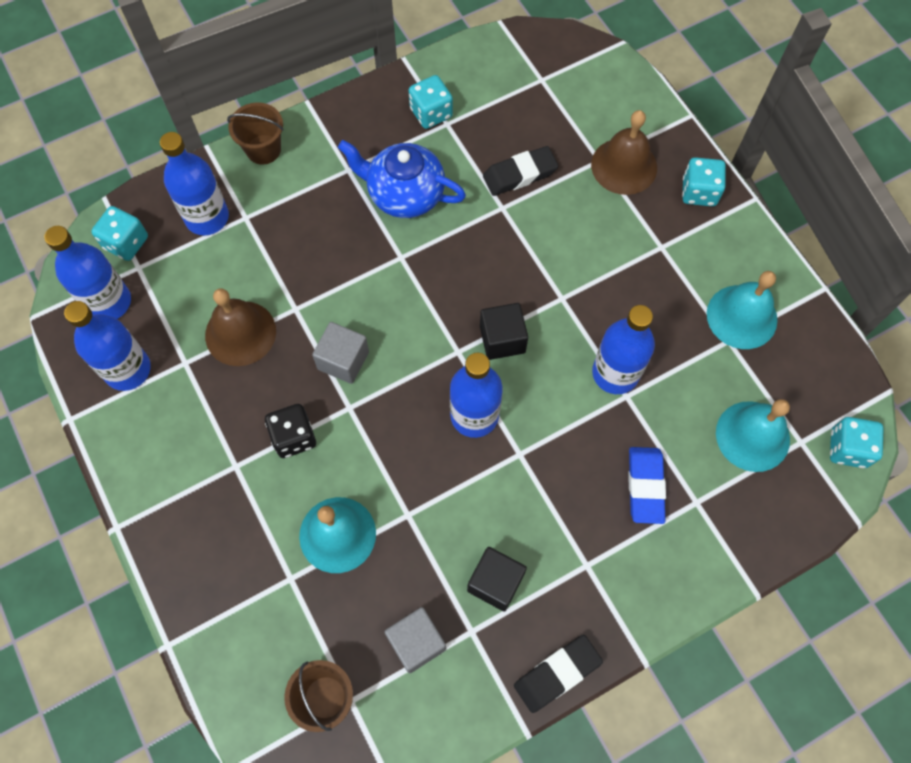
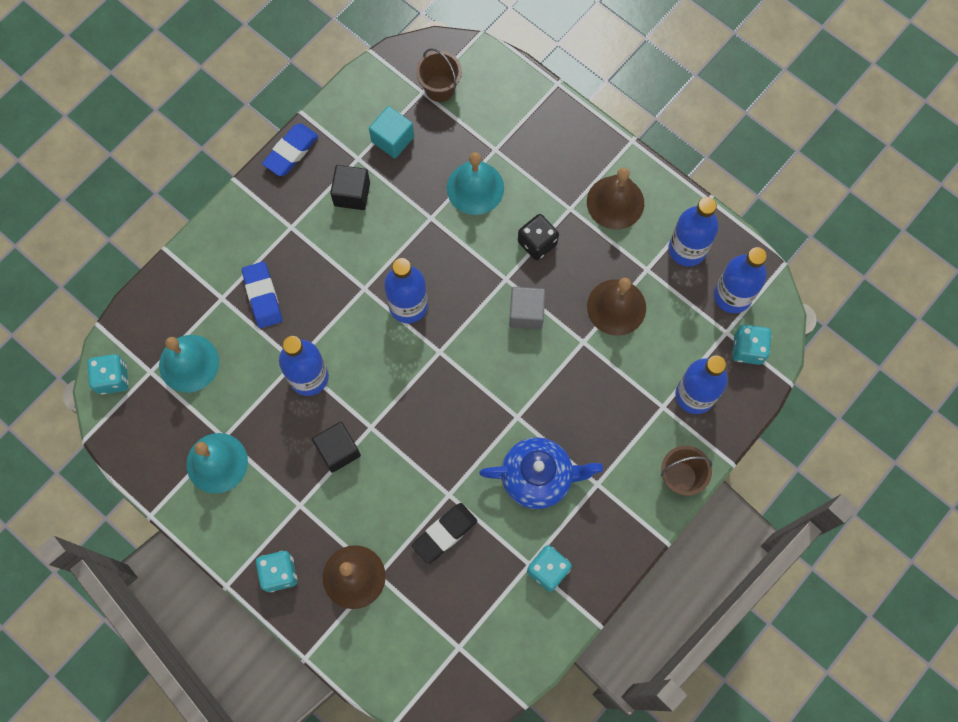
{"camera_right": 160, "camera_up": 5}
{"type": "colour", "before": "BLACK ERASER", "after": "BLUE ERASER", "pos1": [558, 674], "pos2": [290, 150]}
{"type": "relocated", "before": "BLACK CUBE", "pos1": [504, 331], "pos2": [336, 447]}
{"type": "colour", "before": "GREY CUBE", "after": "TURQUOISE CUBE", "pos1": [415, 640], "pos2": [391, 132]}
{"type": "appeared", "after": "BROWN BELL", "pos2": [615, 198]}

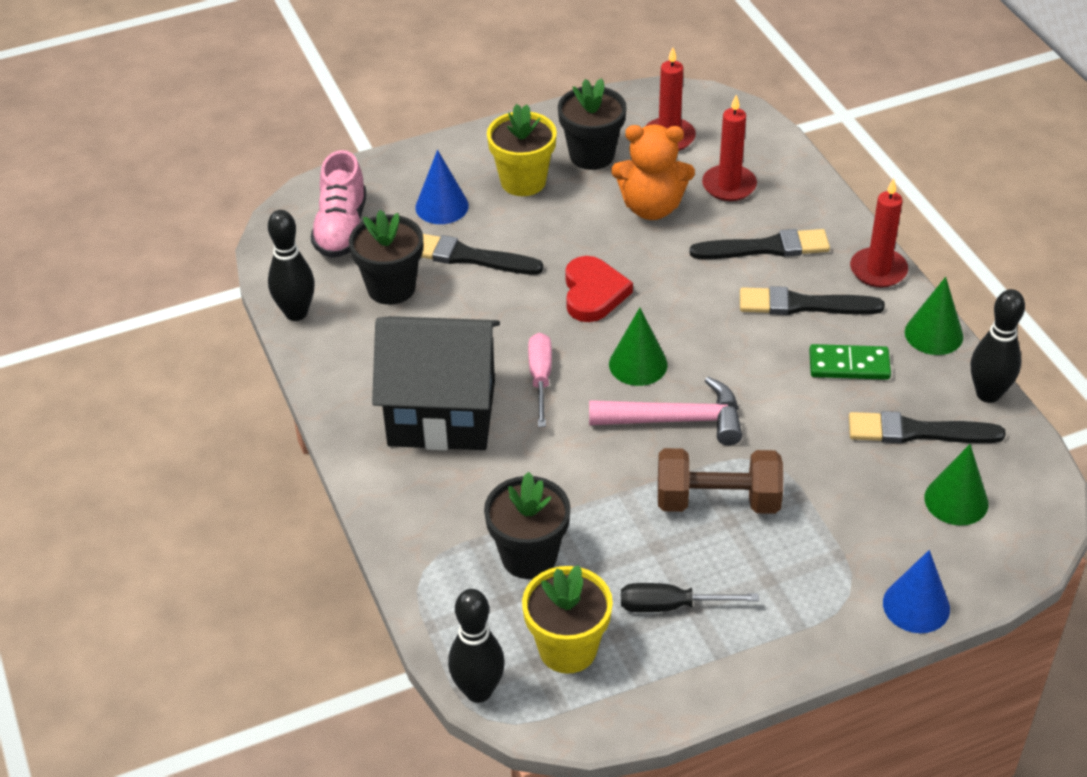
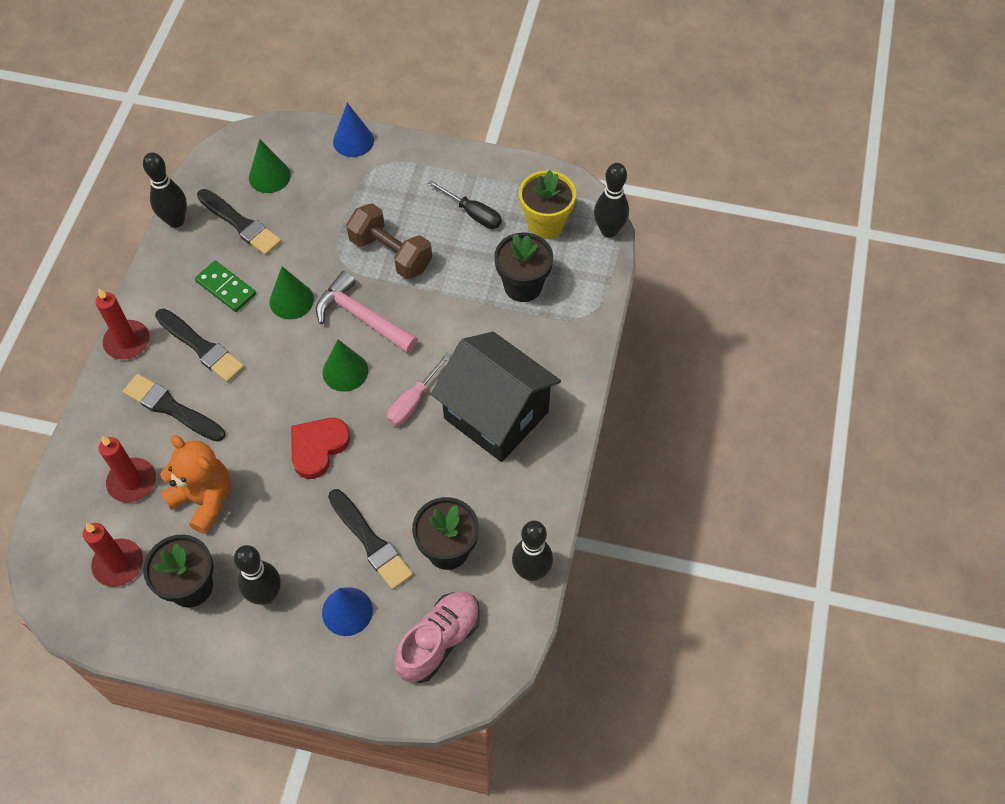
{"camera_right": -145, "camera_up": 15}
{"type": "exchanged", "before": "YELLOW FLOWER POT", "after": "BLACK BOWLING PIN", "pos1": [522, 150], "pos2": [257, 575]}
{"type": "relocated", "before": "GREEN CONE", "pos1": [934, 316], "pos2": [291, 292]}

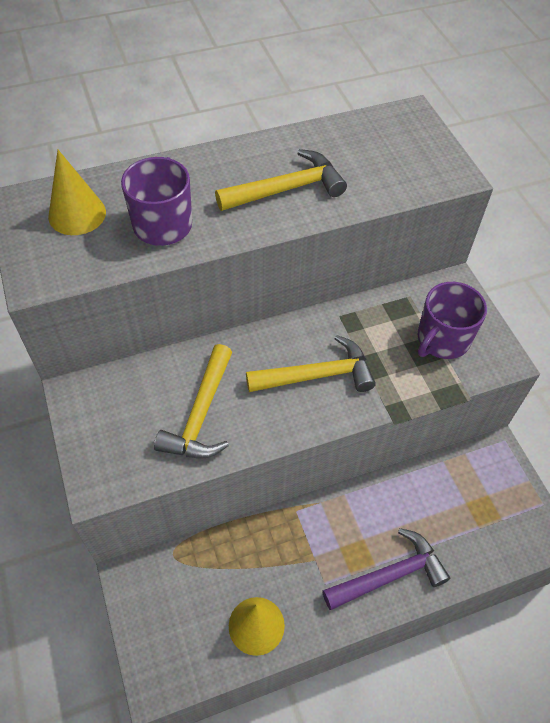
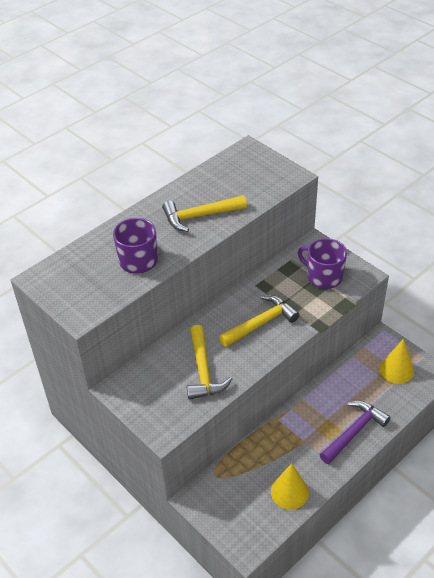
{"camera_right": -20, "camera_up": -10}
{"type": "spun", "before": "YELLOW HAMMER", "pos1": [281, 180], "pos2": [204, 213], "turn": -150}
{"type": "spun", "before": "PURPLE MUG", "pos1": [452, 320], "pos2": [322, 263], "turn": 105}
{"type": "relocated", "before": "YELLOW CONE", "pos1": [77, 192], "pos2": [397, 361]}

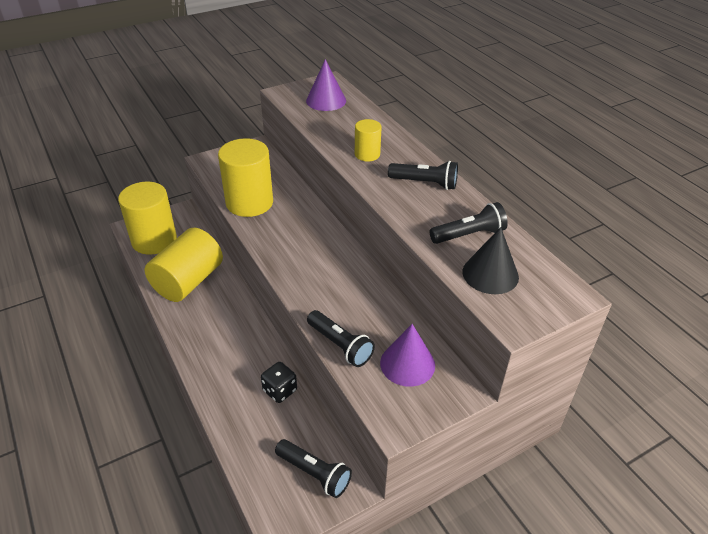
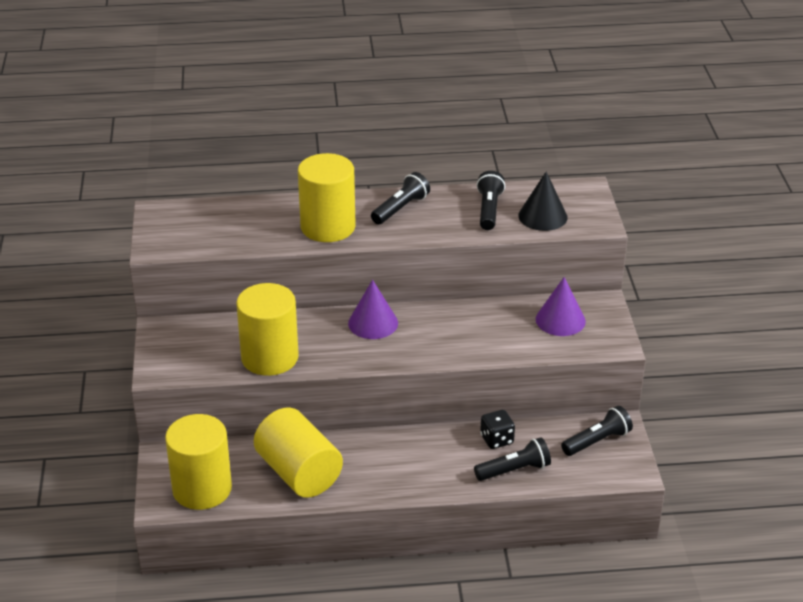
{"camera_right": -65, "camera_up": -5}
{"type": "size", "before": "YELLOW CYLINDER", "pos1": [368, 140], "pos2": [327, 197], "scale": 1.95}
{"type": "relocated", "before": "PURPLE CONE", "pos1": [326, 85], "pos2": [373, 309]}
{"type": "relocated", "before": "BLACK FLASHLIGHT", "pos1": [341, 338], "pos2": [512, 459]}

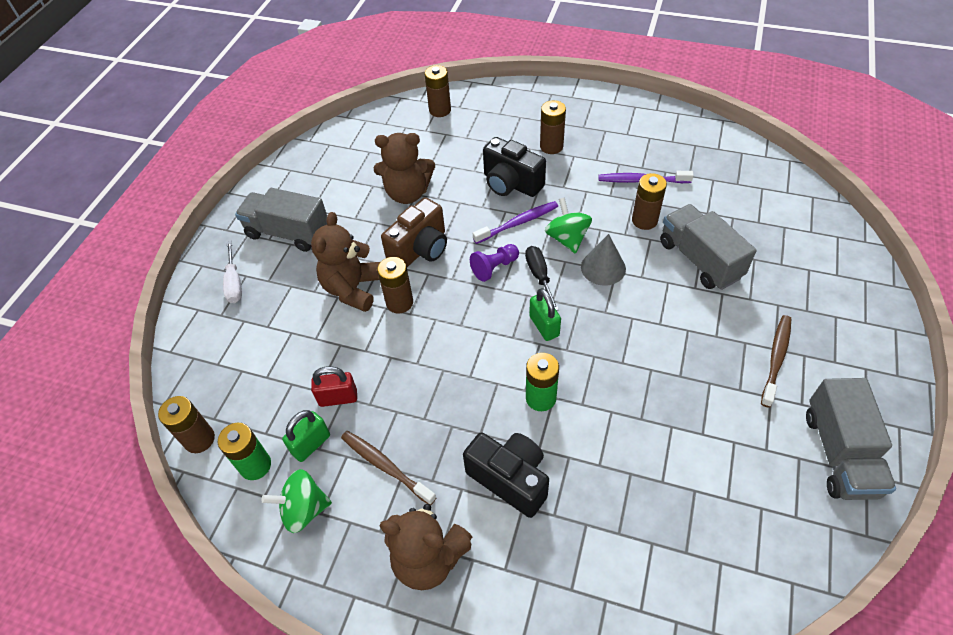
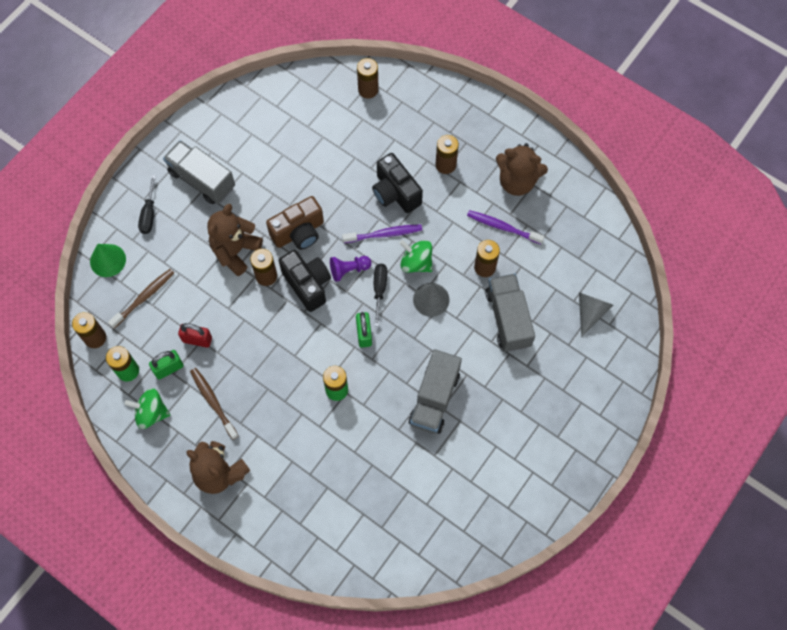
{"camera_right": 15, "camera_up": 15}
{"type": "appeared", "after": "GREEN CONE", "pos2": [108, 260]}
{"type": "relocated", "before": "BROWN TOOTHBRUSH", "pos1": [776, 361], "pos2": [141, 299]}
{"type": "colour", "before": "WHITE SCREWDRIVER", "after": "BLACK SCREWDRIVER", "pos1": [232, 272], "pos2": [147, 204]}
{"type": "relocated", "before": "BLACK CAMERA", "pos1": [506, 475], "pos2": [305, 281]}
{"type": "spun", "before": "GREEN SPINNING TOP", "pos1": [568, 226], "pos2": [416, 256], "turn": -60}
{"type": "relocated", "before": "GREY TRUCK", "pos1": [851, 439], "pos2": [435, 391]}
{"type": "relocated", "before": "BROWN TEDDY BEAR", "pos1": [404, 168], "pos2": [522, 169]}
{"type": "appeared", "after": "GREY CONE", "pos2": [596, 314]}

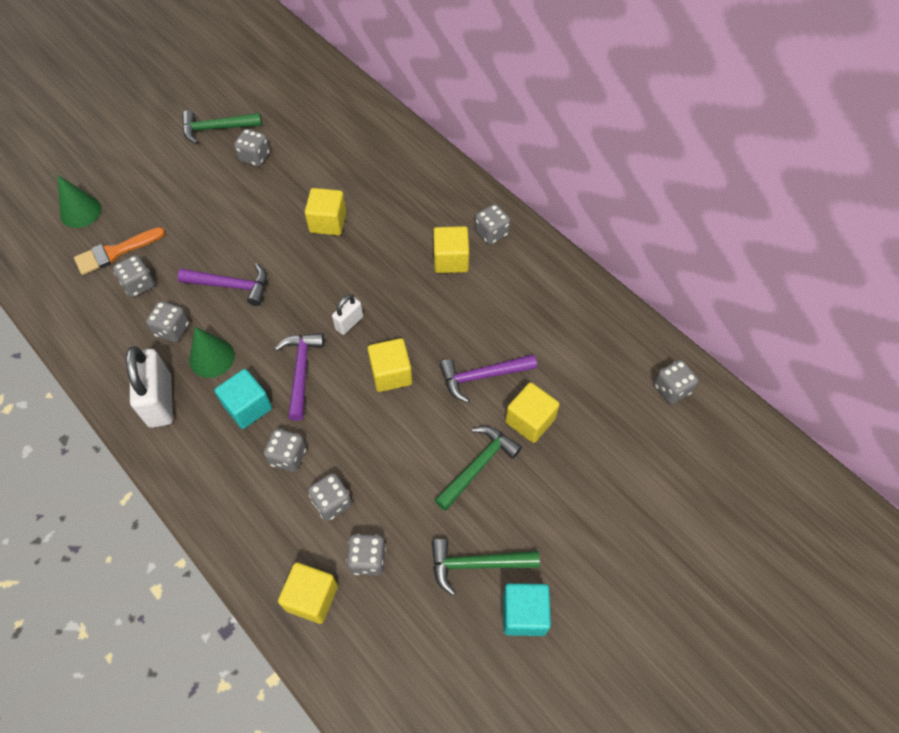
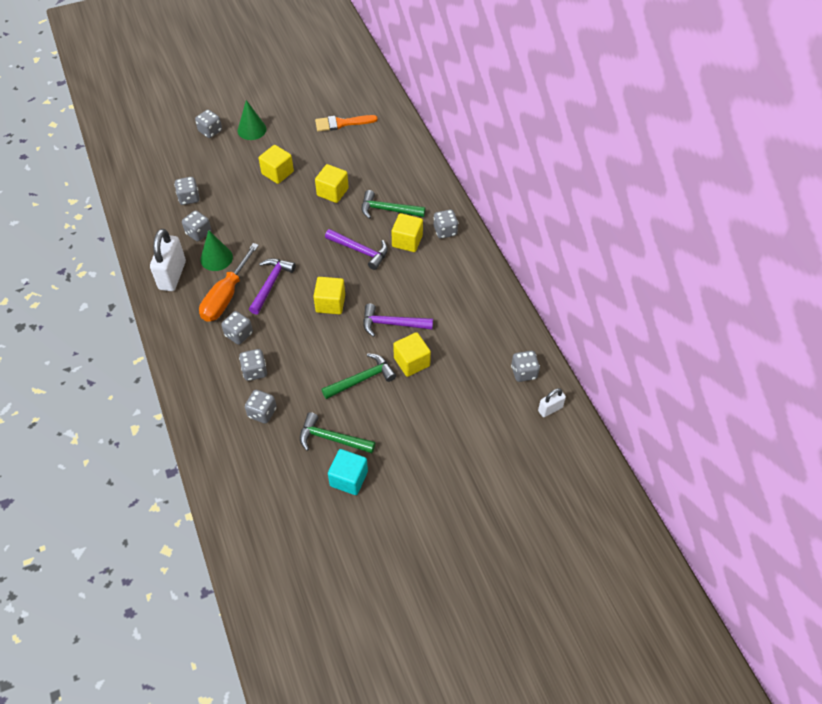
{"camera_right": 20, "camera_up": -5}
{"type": "relocated", "before": "GREY DICE", "pos1": [252, 148], "pos2": [208, 124]}
{"type": "exchanged", "before": "TURQUOISE CUBE", "after": "ORANGE SCREWDRIVER", "pos1": [243, 399], "pos2": [229, 282]}
{"type": "relocated", "before": "GREEN CONE", "pos1": [80, 201], "pos2": [252, 120]}
{"type": "relocated", "before": "YELLOW CUBE", "pos1": [308, 593], "pos2": [276, 164]}
{"type": "relocated", "before": "ORANGE BRUSH", "pos1": [119, 251], "pos2": [346, 123]}
{"type": "relocated", "before": "PURPLE HAMMER", "pos1": [222, 284], "pos2": [356, 249]}
{"type": "relocated", "before": "GREEN HAMMER", "pos1": [222, 127], "pos2": [393, 204]}
{"type": "relocated", "before": "WHITE PADLOCK", "pos1": [347, 315], "pos2": [552, 402]}

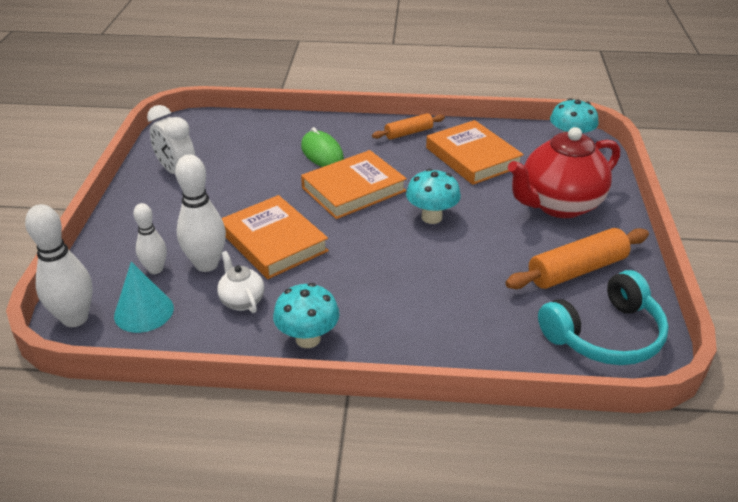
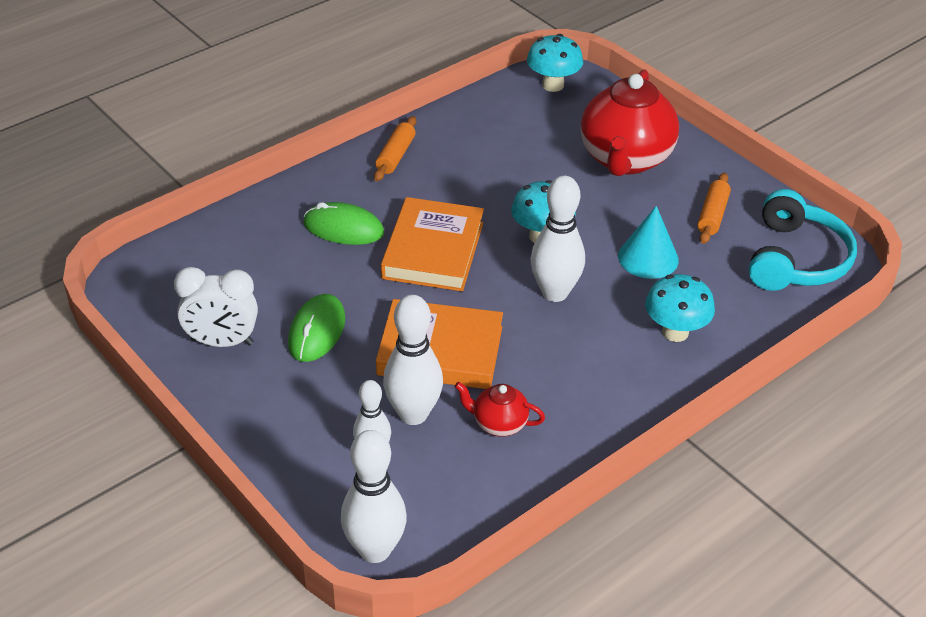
{"camera_right": -45, "camera_up": 5}
{"type": "appeared", "after": "GREEN MOUSE", "pos2": [316, 328]}
{"type": "colour", "before": "WHITE TEAPOT", "after": "RED TEAPOT", "pos1": [240, 282], "pos2": [500, 409]}
{"type": "appeared", "after": "WHITE BOWLING PIN", "pos2": [558, 239]}
{"type": "relocated", "before": "TURQUOISE CONE", "pos1": [144, 297], "pos2": [648, 242]}
{"type": "relocated", "before": "TURQUOISE MUSHROOM", "pos1": [306, 315], "pos2": [680, 308]}
{"type": "size", "before": "ORANGE ROLLING PIN", "pos1": [577, 258], "pos2": [714, 208], "scale": 0.6}
{"type": "missing", "before": "ORANGE BOOK", "pos1": [475, 152]}

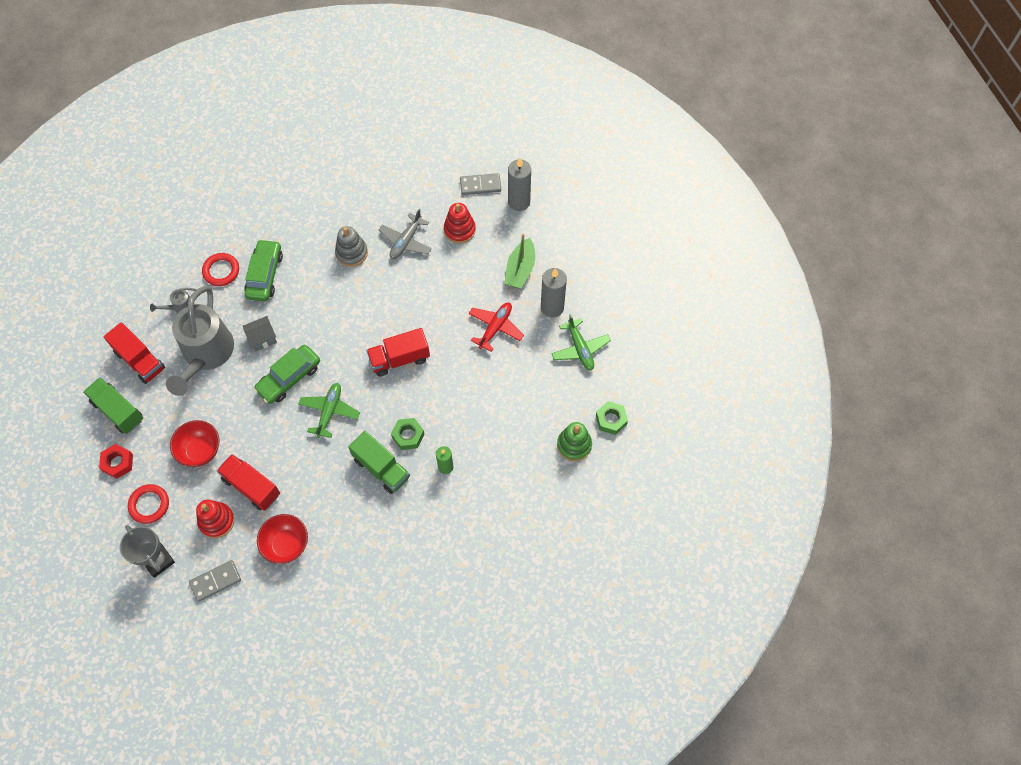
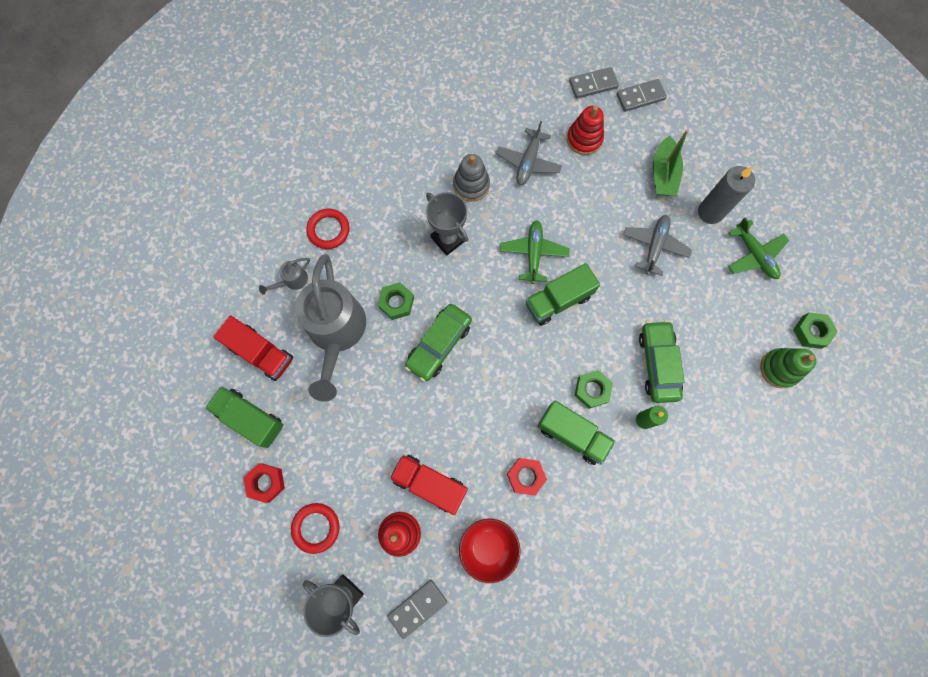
{"camera_right": -10, "camera_up": 10}
{"type": "exchanged", "before": "GREY HOUSE", "after": "GREEN NUT", "pos1": [260, 333], "pos2": [396, 301]}
{"type": "appeared", "after": "GREY TROPHY", "pos2": [447, 223]}
{"type": "relocated", "before": "GREEN PLANE", "pos1": [329, 410], "pos2": [535, 252]}
{"type": "appeared", "after": "RED NUT", "pos2": [527, 477]}
{"type": "colour", "before": "RED TRUCK", "after": "GREEN TRUCK", "pos1": [398, 352], "pos2": [562, 294]}
{"type": "exchanged", "before": "GREY CANDLE", "after": "GREY DOMINO", "pos1": [519, 184], "pos2": [641, 95]}
{"type": "colour", "before": "RED PLANE", "after": "GREY PLANE", "pos1": [496, 327], "pos2": [657, 245]}
{"type": "relocated", "before": "GREEN CAR", "pos1": [263, 270], "pos2": [661, 361]}
{"type": "missing", "before": "RED BOWL", "pos1": [194, 443]}

